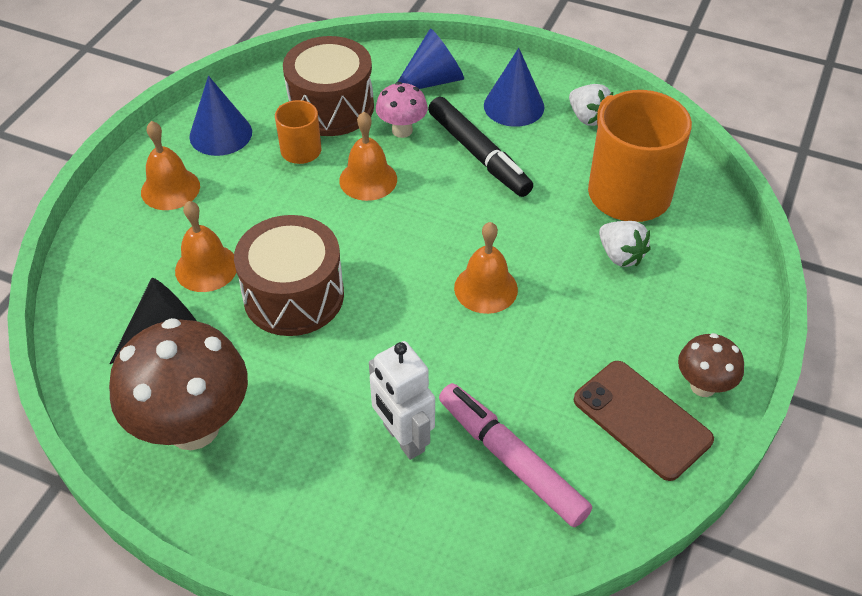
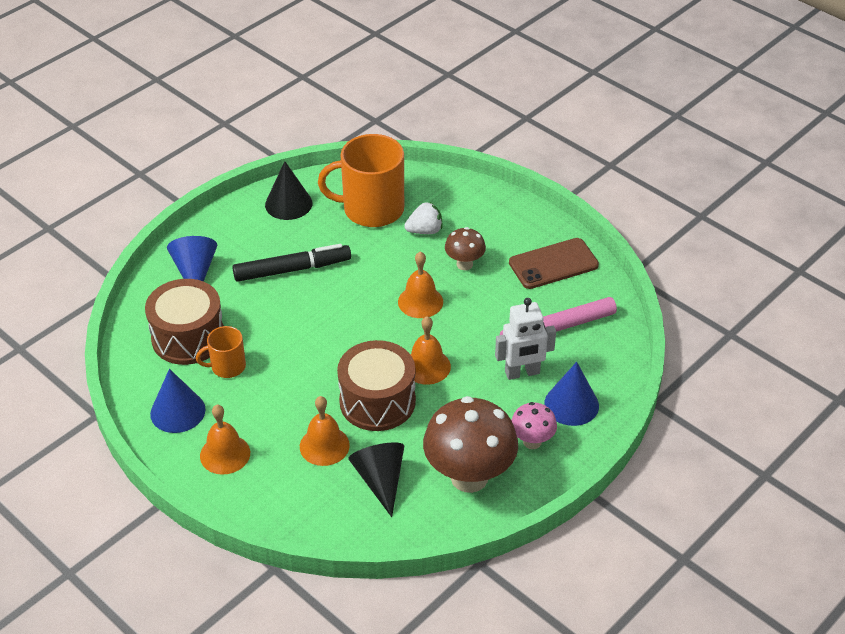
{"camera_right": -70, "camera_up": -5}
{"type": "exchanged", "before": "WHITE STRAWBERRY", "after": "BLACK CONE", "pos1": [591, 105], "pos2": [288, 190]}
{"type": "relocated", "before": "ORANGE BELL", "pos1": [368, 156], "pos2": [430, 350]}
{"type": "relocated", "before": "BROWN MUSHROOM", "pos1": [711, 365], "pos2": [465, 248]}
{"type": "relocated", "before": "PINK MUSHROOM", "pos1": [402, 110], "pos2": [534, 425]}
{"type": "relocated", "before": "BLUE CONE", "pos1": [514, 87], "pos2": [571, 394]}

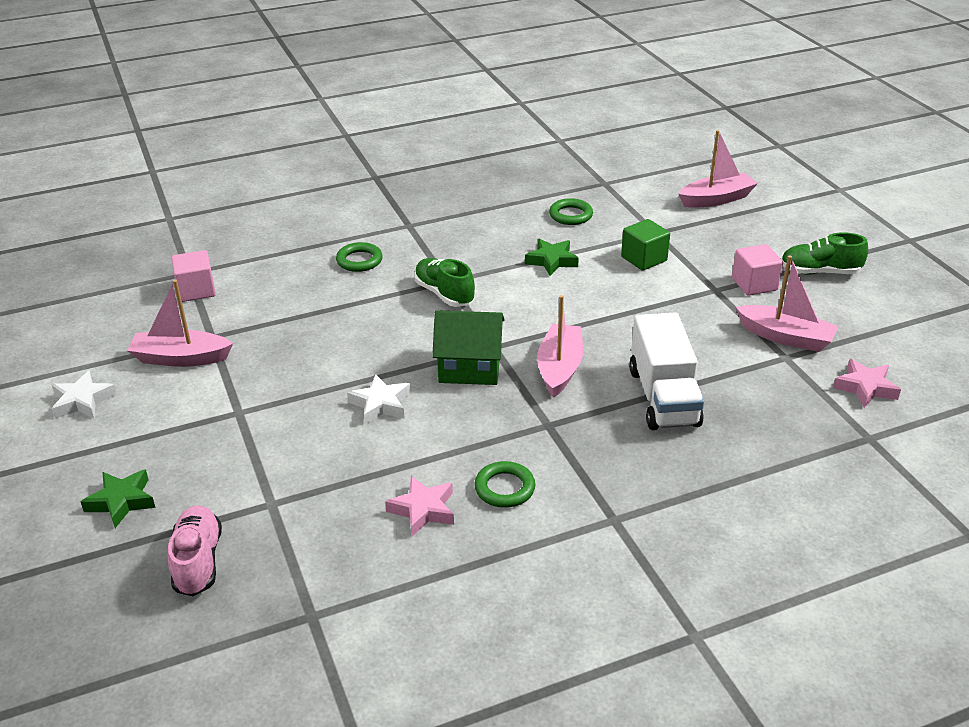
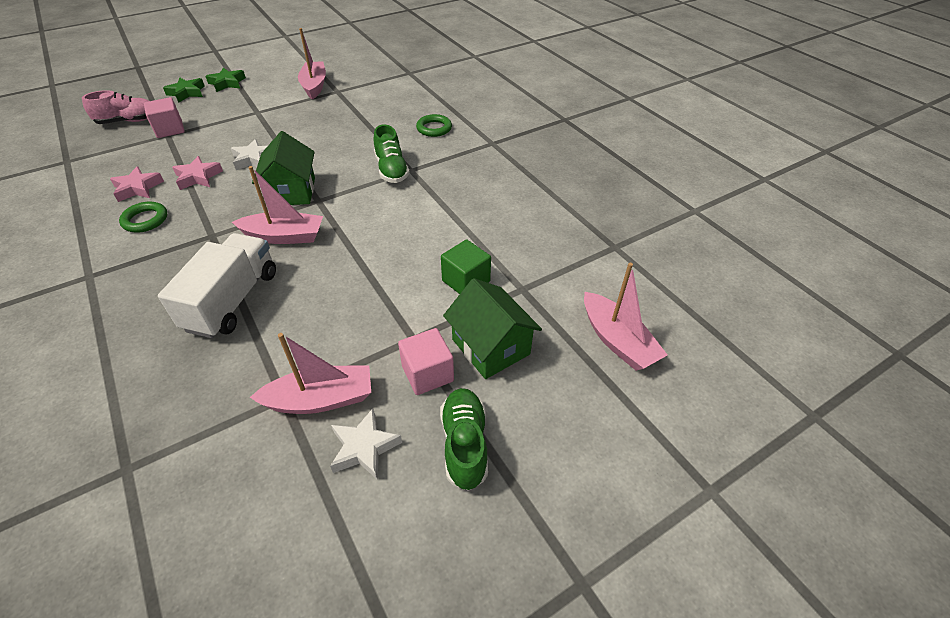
{"camera_right": 80, "camera_up": 10}
{"type": "relocated", "before": "PINK CUBE", "pos1": [194, 276], "pos2": [164, 117]}
{"type": "spun", "before": "WHITE TRUCK", "pos1": [666, 371], "pos2": [217, 285], "turn": 120}
{"type": "relocated", "before": "PINK STAR", "pos1": [867, 383], "pos2": [197, 173]}
{"type": "relocated", "before": "GREEN STAR", "pos1": [552, 257], "pos2": [225, 79]}
{"type": "spun", "before": "PINK BOAT", "pos1": [787, 303], "pos2": [310, 373], "turn": -120}
{"type": "relocated", "before": "WHITE STAR", "pos1": [84, 395], "pos2": [366, 444]}
{"type": "spun", "before": "GREEN SHOE", "pos1": [444, 282], "pos2": [392, 154], "turn": 120}
{"type": "appeared", "after": "GREEN HOUSE", "pos2": [492, 328]}
{"type": "missing", "before": "GREEN RING", "pos1": [571, 211]}

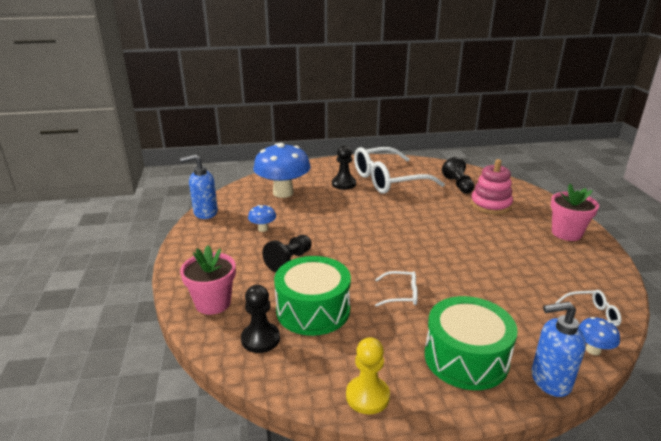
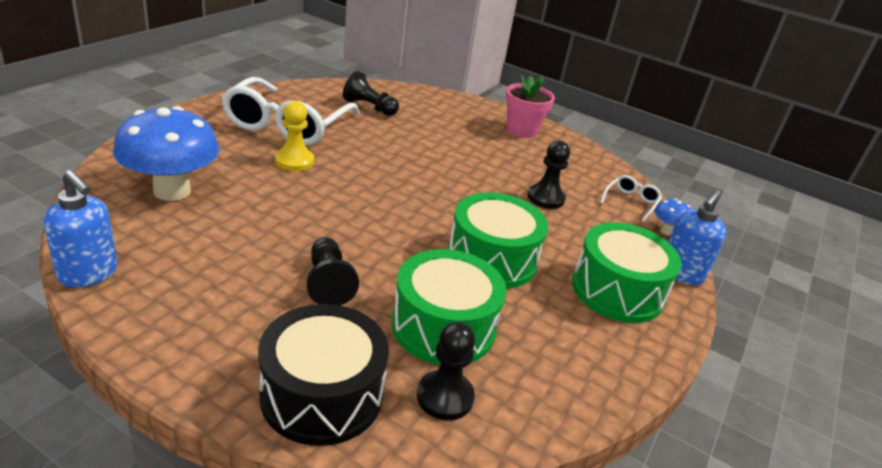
{"camera_right": -55, "camera_up": 5}
{"type": "spun", "before": "BLUE SOAP DISPENSER", "pos1": [199, 186], "pos2": [80, 229], "turn": -75}
{"type": "exchanged", "before": "PINK FLOWER POT", "after": "BLACK DRUM", "pos1": [208, 280], "pos2": [323, 375]}
{"type": "relocated", "before": "YELLOW PAWN", "pos1": [368, 375], "pos2": [294, 136]}
{"type": "exchanged", "before": "WHITE GLASSES", "after": "GREEN DRUM", "pos1": [396, 289], "pos2": [498, 241]}
{"type": "relocated", "before": "BLACK PAWN", "pos1": [344, 167], "pos2": [548, 175]}
{"type": "missing", "before": "BLUE MUSHROOM", "pos1": [262, 218]}
{"type": "missing", "before": "PINK STACKING TOY", "pos1": [492, 186]}

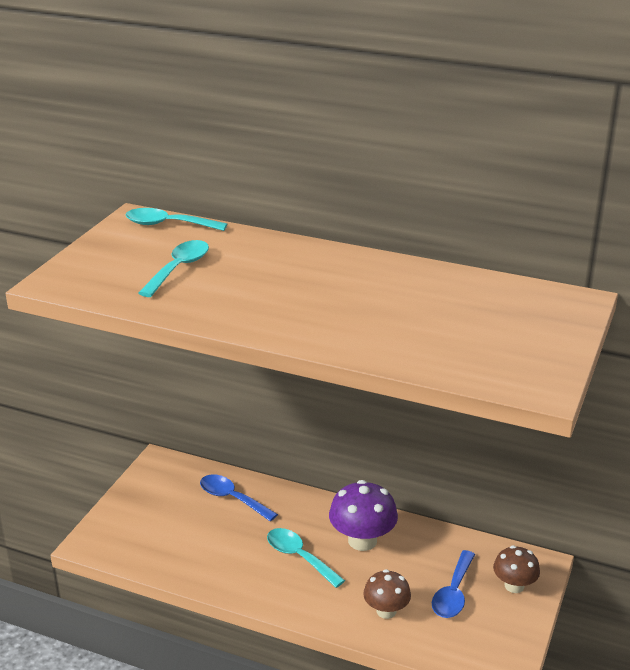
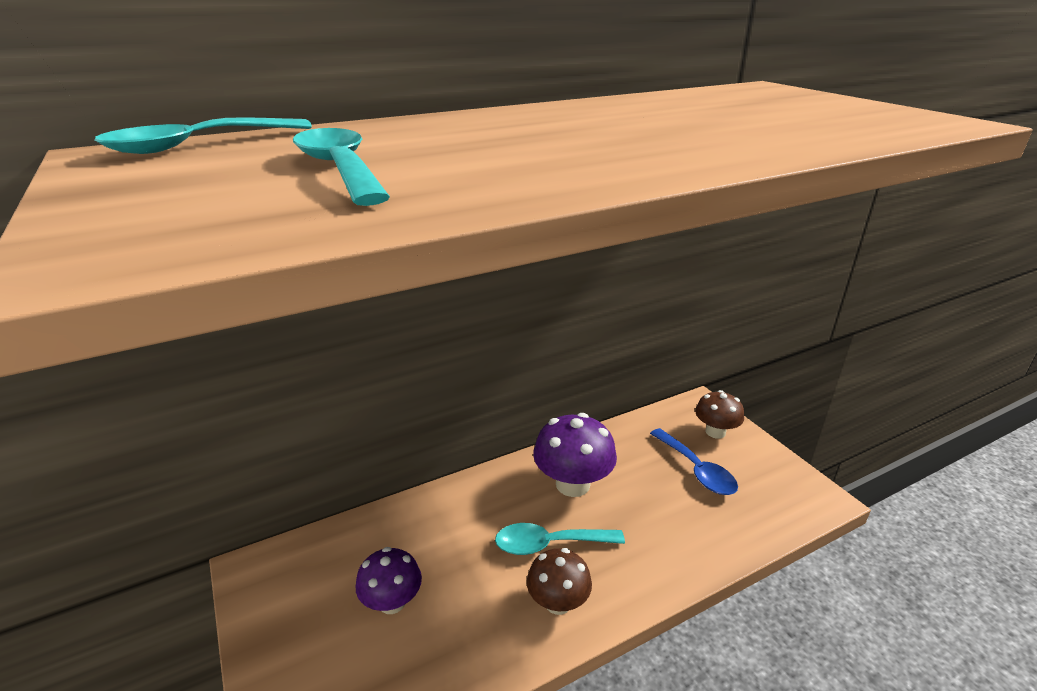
{"camera_right": -50, "camera_up": 0}
{"type": "appeared", "after": "PURPLE MUSHROOM", "pos2": [389, 580]}
{"type": "relocated", "before": "BROWN MUSHROOM", "pos1": [387, 594], "pos2": [559, 581]}
{"type": "missing", "before": "BLUE SPOON", "pos1": [239, 498]}

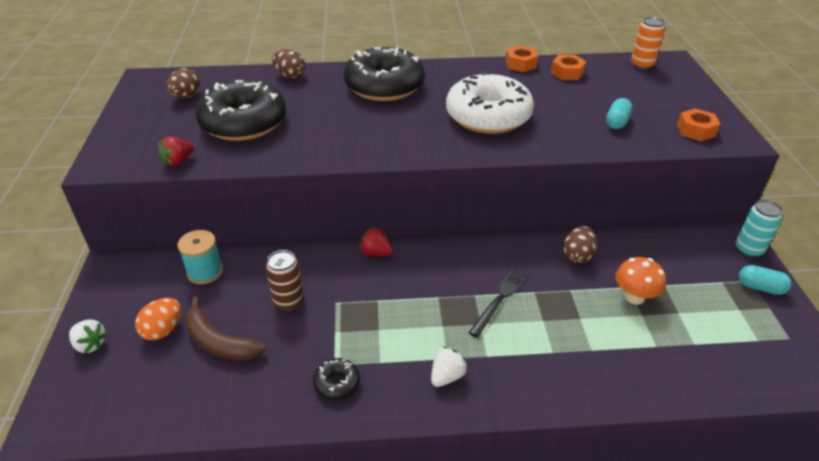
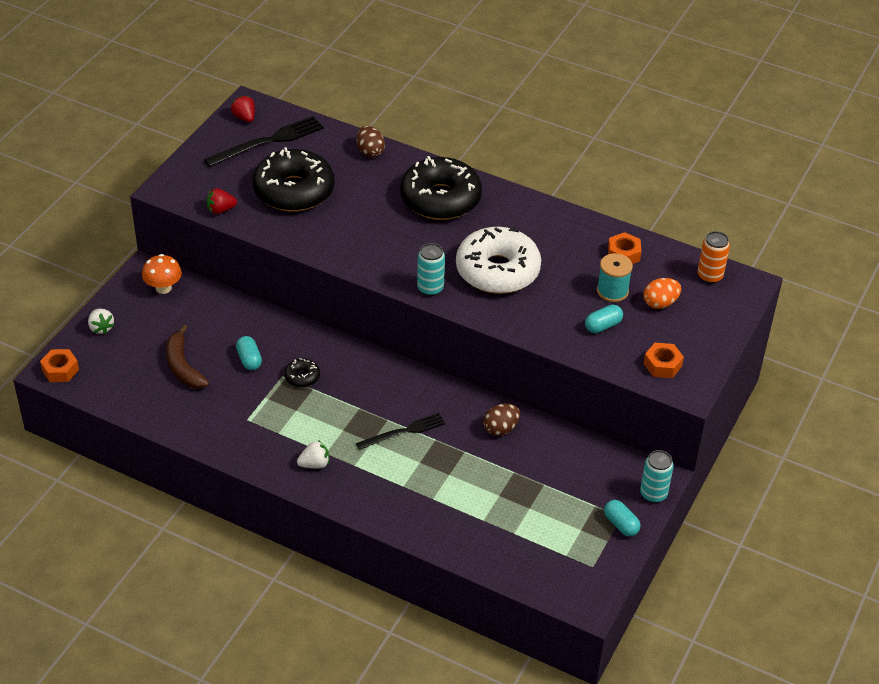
{"camera_right": 30, "camera_up": 5}
{"type": "relocated", "before": "ORANGE NUT", "pos1": [521, 59], "pos2": [59, 365]}
{"type": "relocated", "before": "ORANGE MUSHROOM", "pos1": [641, 281], "pos2": [162, 274]}
{"type": "exchanged", "before": "BROWN EGG", "after": "BLACK FORK", "pos1": [183, 83], "pos2": [264, 141]}
{"type": "relocated", "before": "RED STRAWBERRY", "pos1": [376, 241], "pos2": [243, 109]}
{"type": "exchanged", "before": "BROWN CAN", "after": "TURQUOISE CAPSULE", "pos1": [285, 281], "pos2": [249, 353]}
{"type": "relocated", "before": "BLACK DONUT", "pos1": [336, 379], "pos2": [302, 372]}
{"type": "appeared", "after": "TURQUOISE CAN", "pos2": [431, 269]}
{"type": "relocated", "before": "TURQUOISE SPOOL", "pos1": [200, 257], "pos2": [615, 277]}
{"type": "relocated", "before": "ORANGE EGG", "pos1": [158, 319], "pos2": [662, 293]}

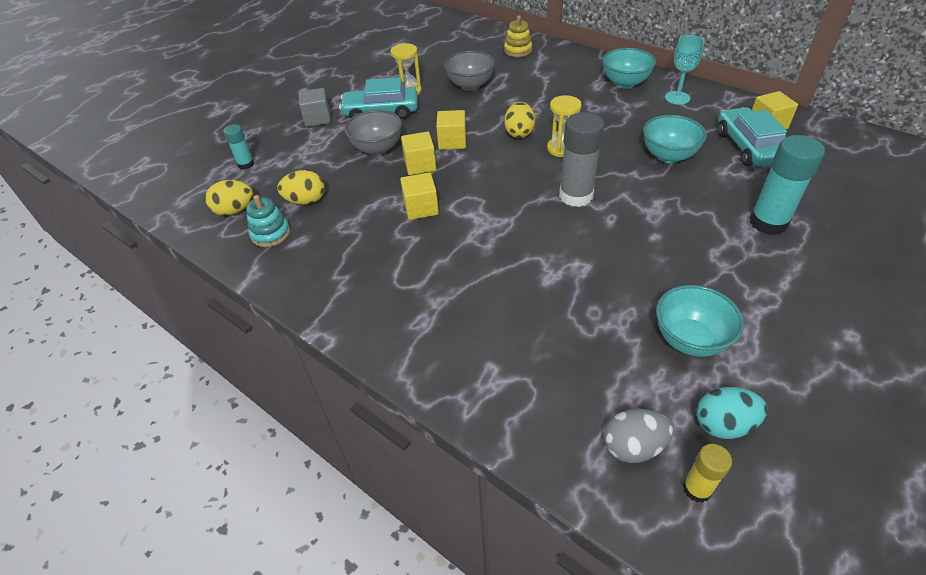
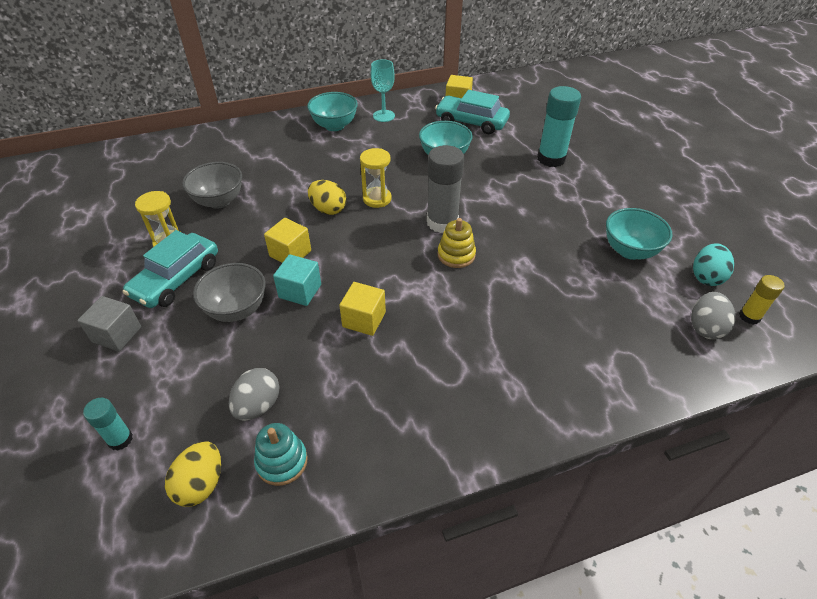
{"camera_right": -60, "camera_up": 0}
{"type": "colour", "before": "YELLOW EGG", "after": "GREY EGG", "pos1": [301, 187], "pos2": [254, 394]}
{"type": "colour", "before": "YELLOW CUBE", "after": "TURQUOISE CUBE", "pos1": [418, 153], "pos2": [297, 280]}
{"type": "relocated", "before": "YELLOW STACKING TOY", "pos1": [518, 36], "pos2": [457, 243]}

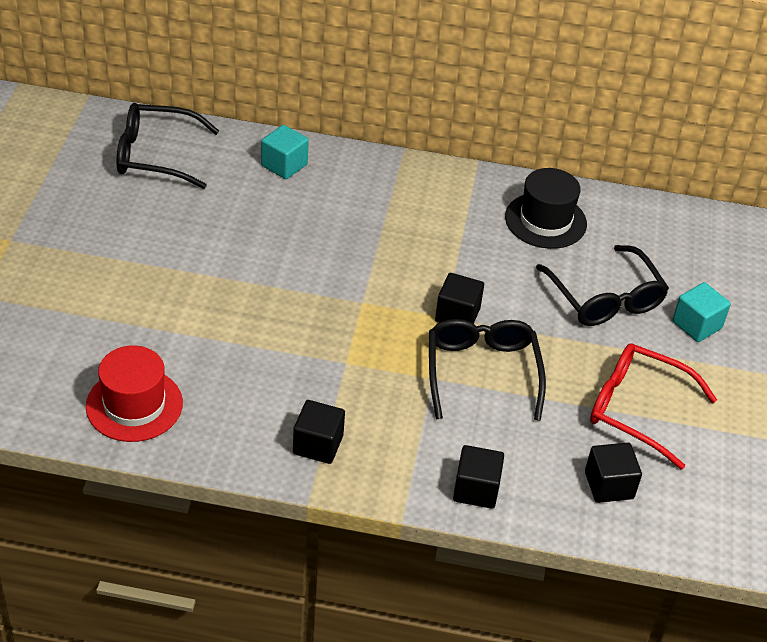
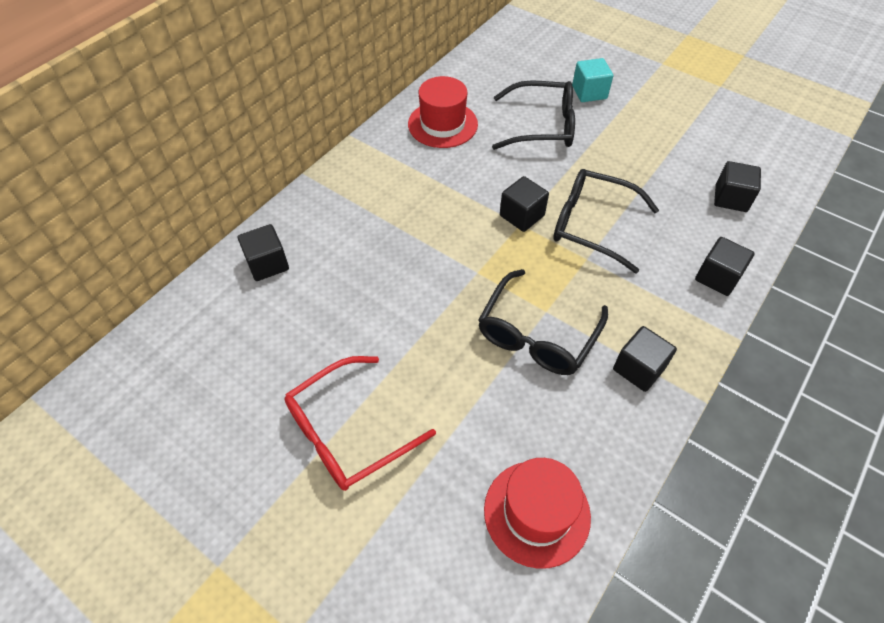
{"camera_right": -60, "camera_up": 10}
{"type": "colour", "before": "TURQUOISE CUBE", "after": "BLACK CUBE", "pos1": [285, 152], "pos2": [263, 252]}
{"type": "relocated", "before": "RED GLASSES", "pos1": [653, 406], "pos2": [360, 423]}
{"type": "colour", "before": "BLACK HAT", "after": "RED HAT", "pos1": [546, 208], "pos2": [443, 112]}
{"type": "relocated", "before": "BLACK GLASSES", "pos1": [167, 146], "pos2": [543, 322]}

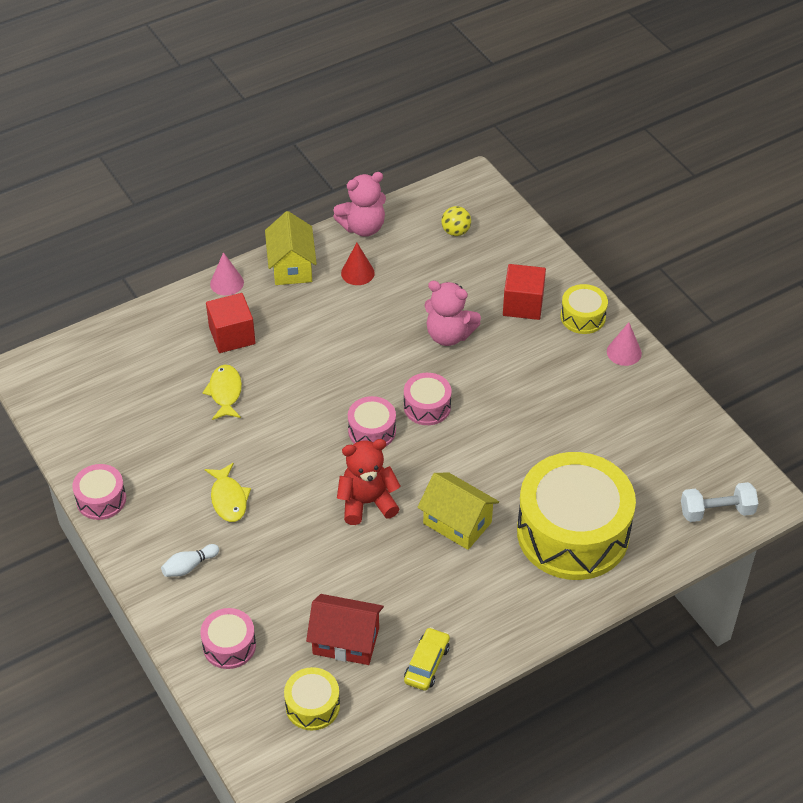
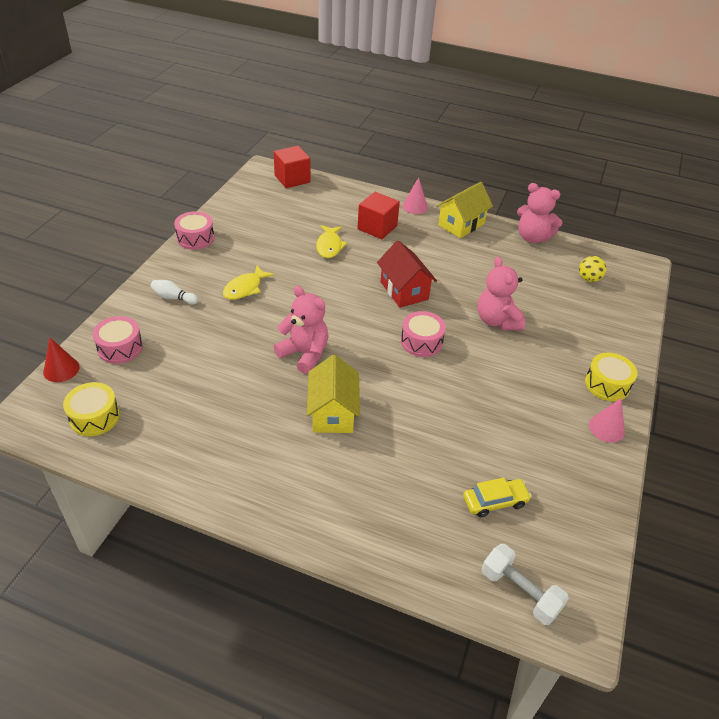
{"camera_right": 50, "camera_up": -5}
{"type": "relocated", "before": "RED CONE", "pos1": [358, 264], "pos2": [61, 360]}
{"type": "relocated", "before": "RED CUBE", "pos1": [524, 292], "pos2": [292, 167]}
{"type": "colour", "before": "RED TEDDY BEAR", "after": "PINK TEDDY BEAR", "pos1": [369, 482], "pos2": [301, 330]}
{"type": "spun", "before": "YELLOW FISH", "pos1": [222, 392], "pos2": [332, 241], "turn": 135}
{"type": "relocated", "before": "RED HOUSE", "pos1": [345, 629], "pos2": [407, 274]}
{"type": "relocated", "before": "YELLOW CAR", "pos1": [427, 659], "pos2": [497, 497]}
{"type": "missing", "before": "PINK DRUM", "pos1": [372, 421]}
{"type": "missing", "before": "YELLOW DRUM", "pos1": [576, 516]}

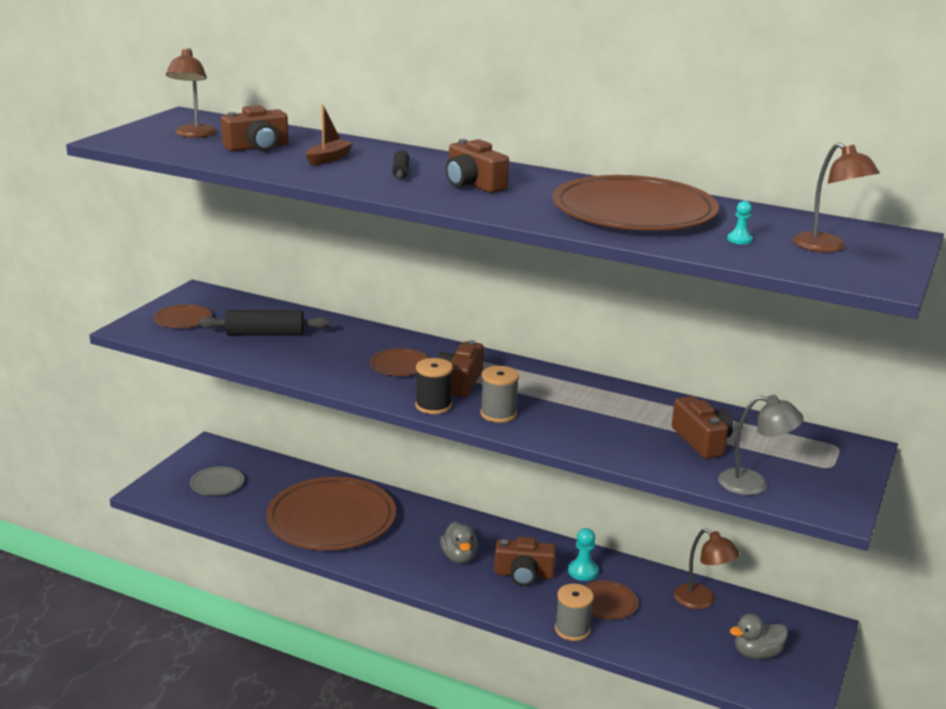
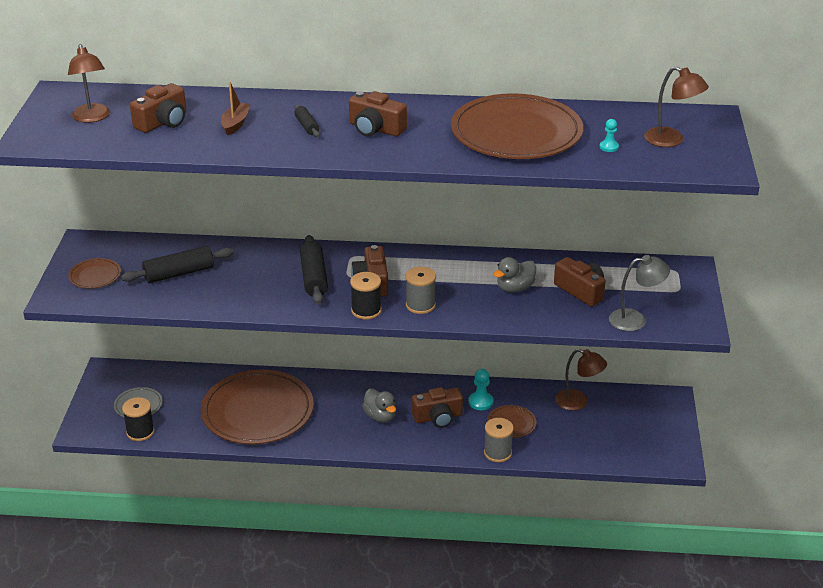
{"camera_right": -20, "camera_up": 10}
{"type": "appeared", "after": "BLACK SPOOL", "pos2": [138, 419]}
{"type": "exchanged", "before": "BROWN PLATE", "after": "BLACK ROLLING PIN", "pos1": [399, 362], "pos2": [314, 269]}
{"type": "relocated", "before": "GREY DUCK", "pos1": [759, 636], "pos2": [515, 274]}

